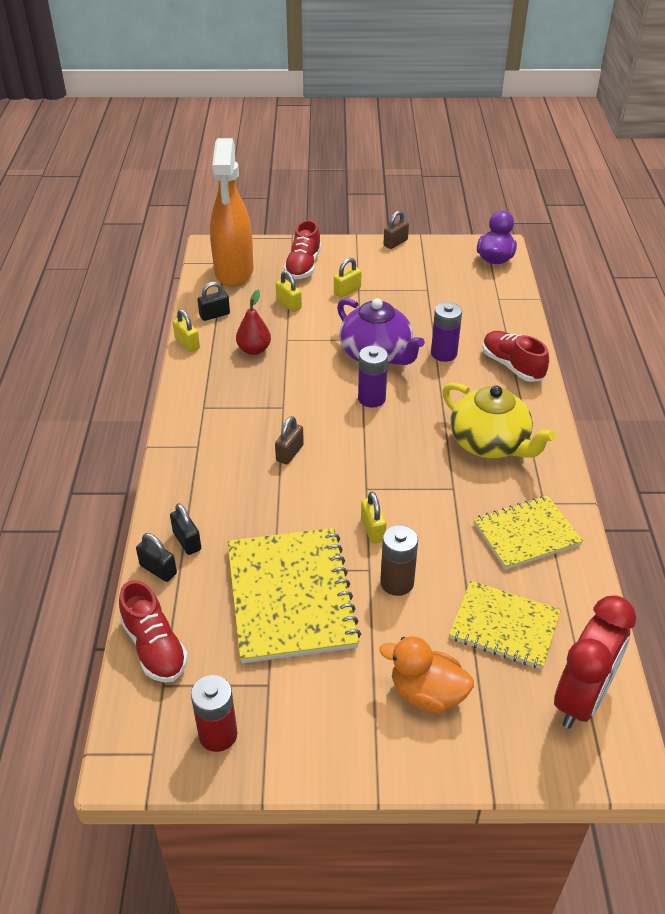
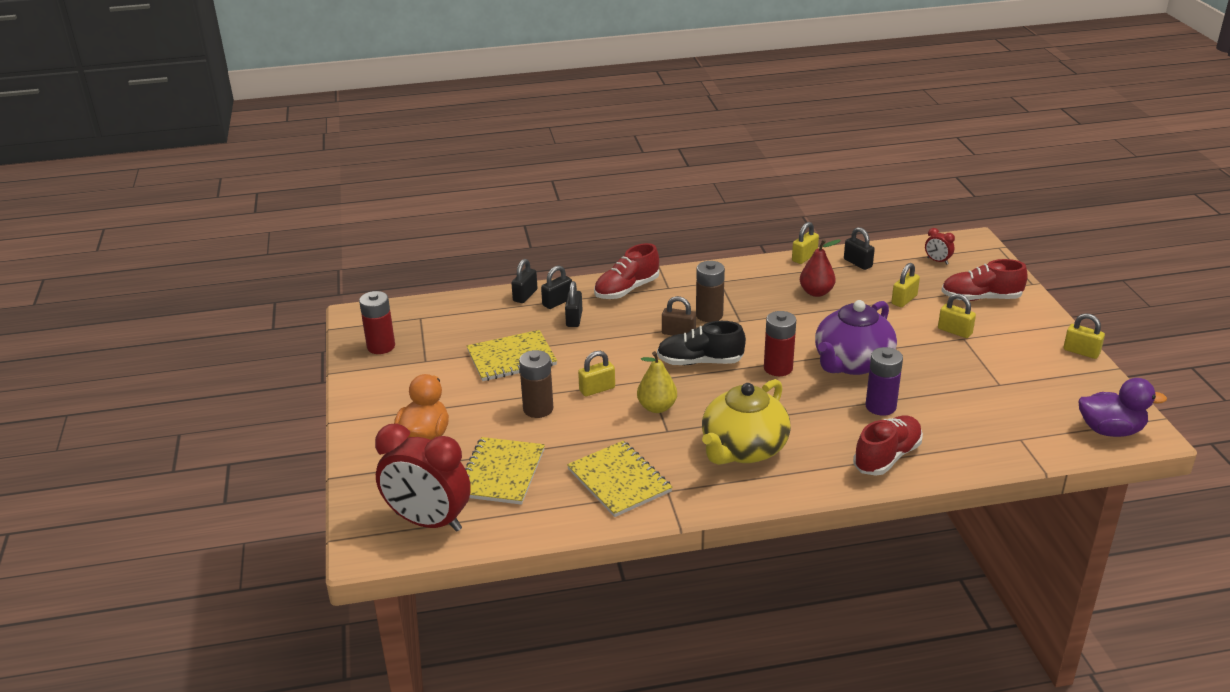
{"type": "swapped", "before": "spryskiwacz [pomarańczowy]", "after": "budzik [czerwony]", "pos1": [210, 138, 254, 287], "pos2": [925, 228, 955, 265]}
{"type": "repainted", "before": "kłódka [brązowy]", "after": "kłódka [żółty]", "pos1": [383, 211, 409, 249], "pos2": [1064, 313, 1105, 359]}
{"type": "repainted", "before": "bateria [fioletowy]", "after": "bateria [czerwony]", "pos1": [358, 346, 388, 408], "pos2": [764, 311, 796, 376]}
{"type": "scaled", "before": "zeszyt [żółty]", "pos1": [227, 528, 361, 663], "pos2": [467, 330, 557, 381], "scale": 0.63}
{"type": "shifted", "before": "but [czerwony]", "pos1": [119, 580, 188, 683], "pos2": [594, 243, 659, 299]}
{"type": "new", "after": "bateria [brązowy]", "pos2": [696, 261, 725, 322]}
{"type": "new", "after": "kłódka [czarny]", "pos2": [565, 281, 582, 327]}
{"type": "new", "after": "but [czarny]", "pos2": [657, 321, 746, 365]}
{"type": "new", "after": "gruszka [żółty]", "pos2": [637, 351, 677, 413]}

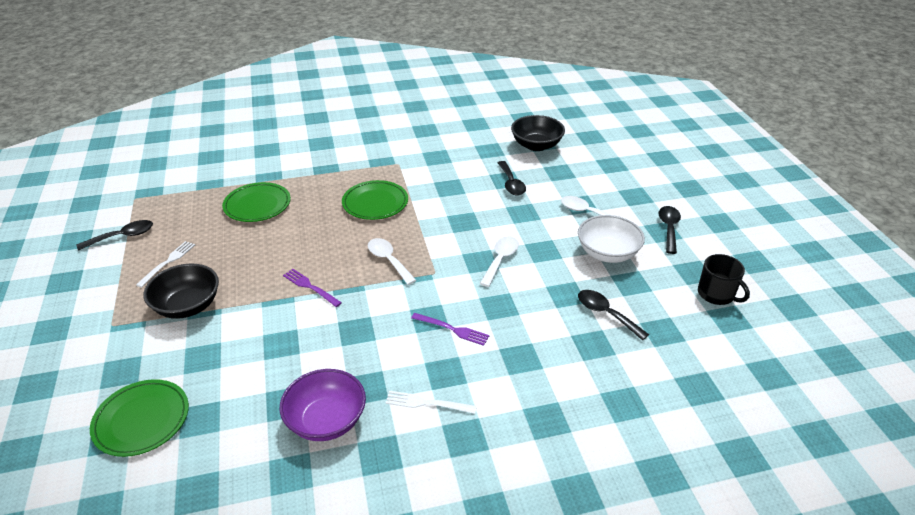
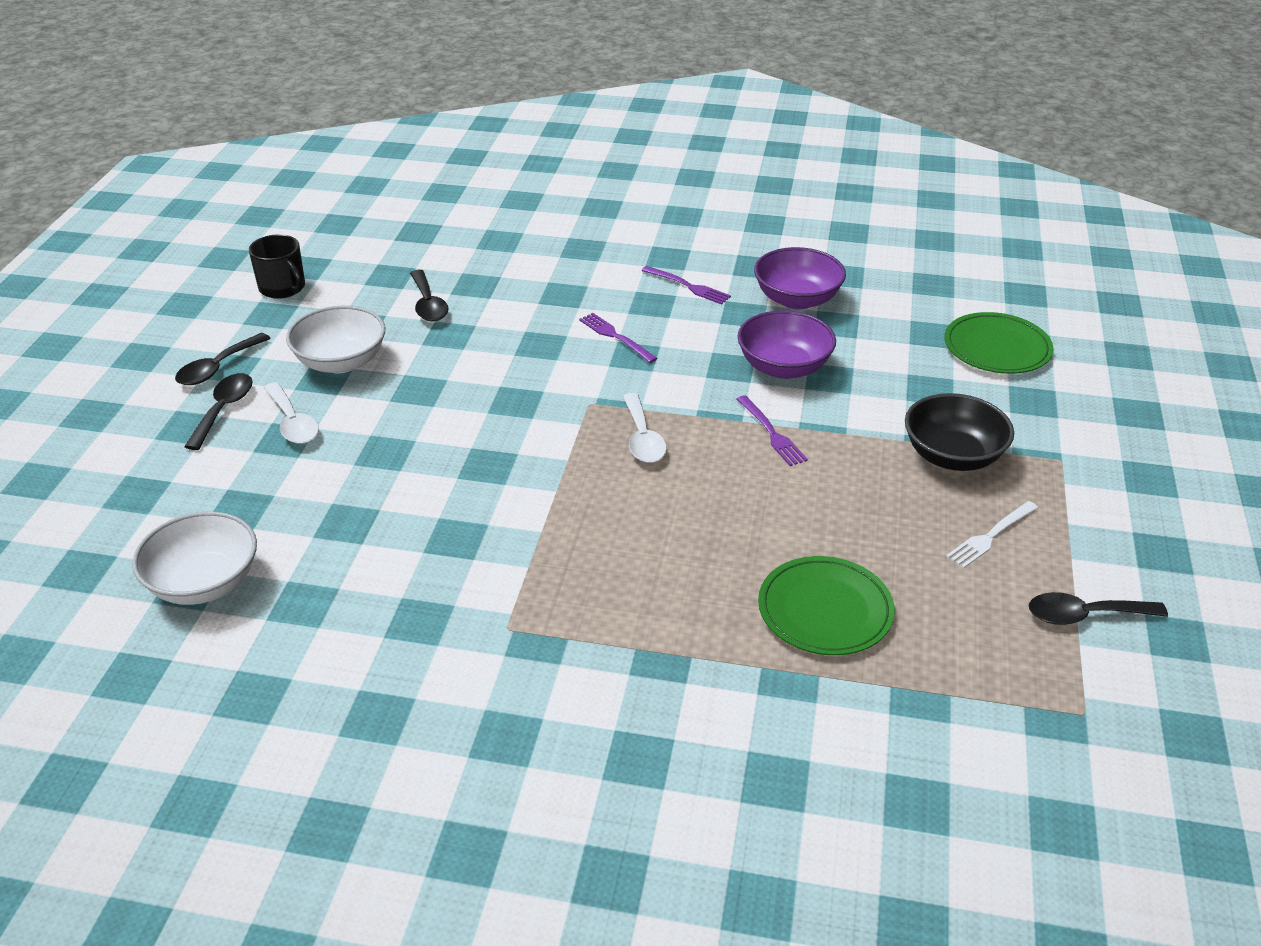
{"type": "repainted", "before": "miska [czarny]", "after": "miska [biały]", "pos1": [511, 115, 565, 151], "pos2": [132, 512, 257, 605]}
{"type": "shifted", "before": "łyżka [czarny]", "pos1": [498, 161, 526, 195], "pos2": [184, 373, 253, 450]}
{"type": "gone", "before": "talerz [zielony]", "pos1": [342, 180, 408, 220]}
{"type": "gone", "before": "łyżka [biały]", "pos1": [480, 236, 519, 287]}
{"type": "rotated", "before": "kubek [czarny]", "pos1": [698, 254, 750, 305], "pos2": [249, 234, 305, 299], "turn": 150}
{"type": "repainted", "before": "widelec [biały]", "after": "widelec [fioletowy]", "pos1": [385, 391, 477, 414], "pos2": [641, 266, 731, 305]}
{"type": "new", "after": "miska [fioletowy]", "pos2": [737, 310, 836, 379]}

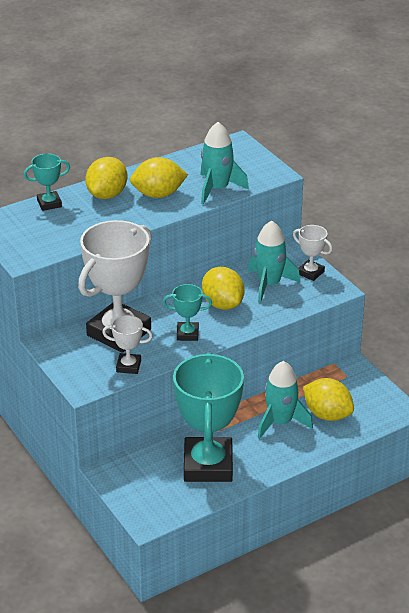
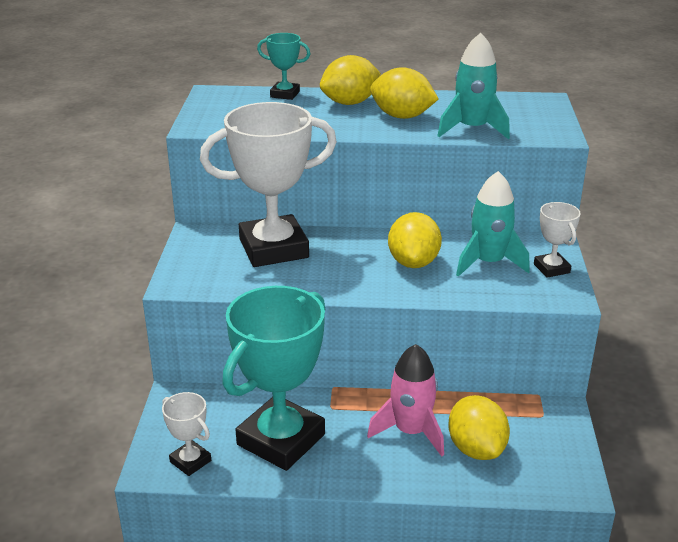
{"type": "gone", "before": "puchar [turkusowy]", "pos1": [163, 284, 212, 341]}
{"type": "shifted", "before": "puchar [biały]", "pos1": [102, 315, 153, 374], "pos2": [162, 392, 211, 476]}
{"type": "repainted", "before": "rakieta [turkusowy]", "after": "rakieta [różowy]", "pos1": [258, 361, 313, 439], "pos2": [367, 344, 444, 457]}

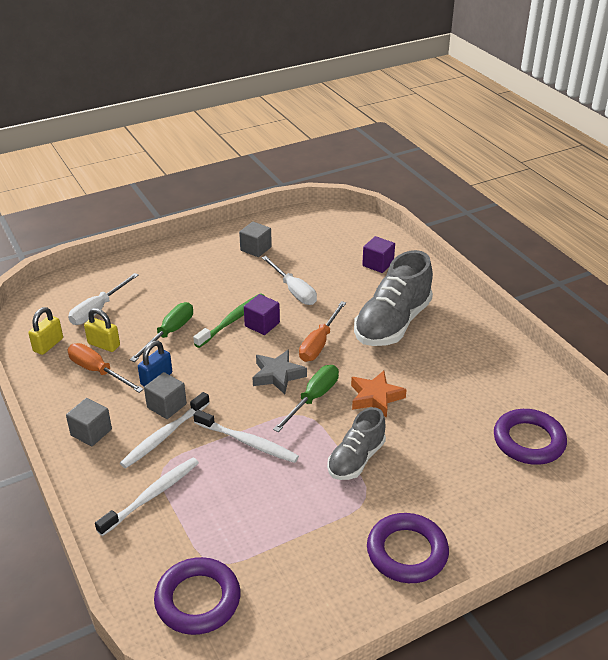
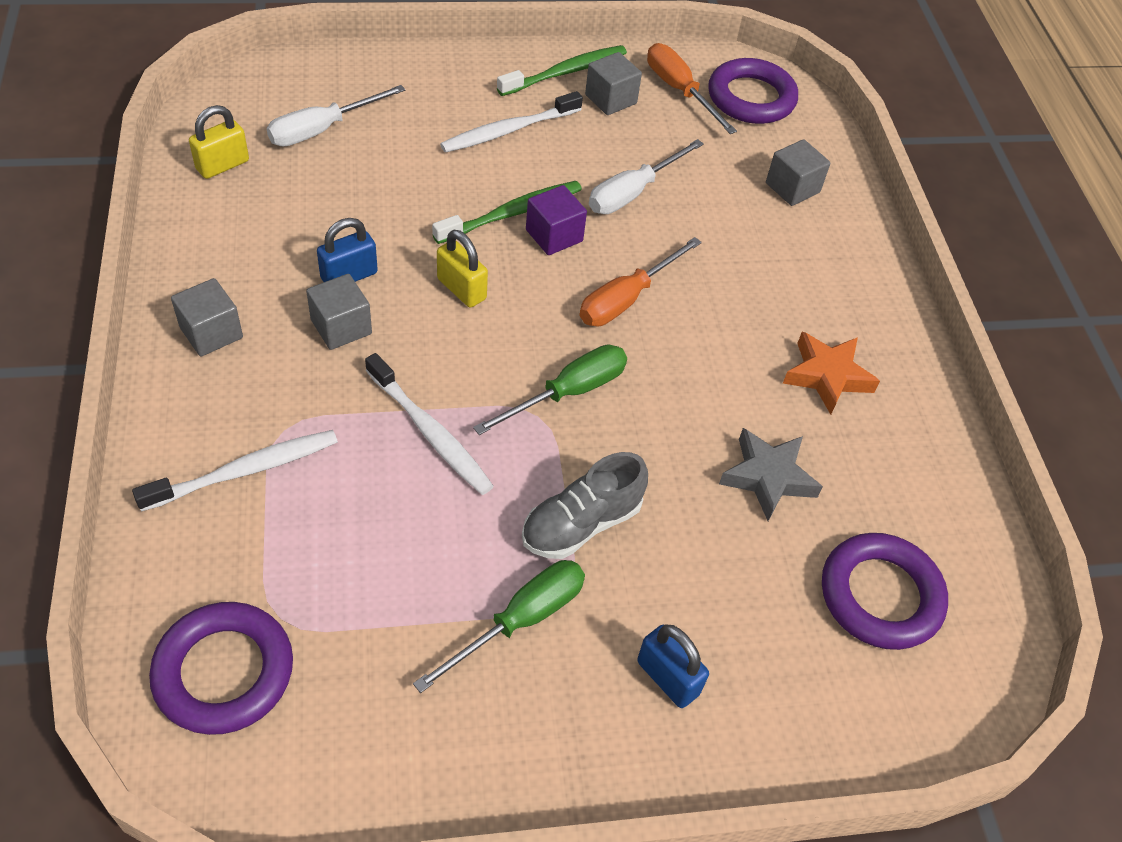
{"type": "repainted", "before": "sześcian [fioletowy]", "after": "sześcian [szary]", "pos1": [362, 236, 395, 273], "pos2": [766, 139, 830, 206]}
{"type": "gone", "before": "but [szary]", "pos1": [354, 250, 433, 346]}
{"type": "rotated", "before": "śrubokręt [biały]", "pos1": [262, 256, 317, 305], "pos2": [589, 139, 704, 214], "turn": 60}
{"type": "shifted", "before": "śrubokręt [zielony]", "pos1": [130, 302, 193, 362], "pos2": [413, 560, 585, 693]}
{"type": "shifted", "before": "kłódka [żółty]", "pos1": [84, 308, 120, 352], "pos2": [437, 230, 488, 308]}
{"type": "shifted", "before": "śrubokręt [pomarańczowy]", "pos1": [67, 343, 144, 393], "pos2": [647, 43, 737, 134]}
{"type": "shifted", "before": "gwiazda [szary]", "pos1": [253, 349, 307, 394], "pos2": [719, 428, 823, 521]}
{"type": "shifted", "before": "gwiazda [pomarańczowy]", "pos1": [351, 371, 407, 418], "pos2": [783, 332, 880, 415]}
{"type": "shifted", "before": "szczoteczka do zębów [biały]", "pos1": [120, 392, 210, 468], "pos2": [440, 91, 583, 153]}
{"type": "shifted", "before": "pierścień [fioletowy]", "pos1": [367, 513, 449, 583], "pos2": [708, 58, 798, 124]}
{"type": "new", "after": "szczoteczka do zębów [zielony]", "pos2": [497, 45, 627, 96]}
{"type": "new", "after": "kłódka [niebieski]", "pos2": [637, 625, 709, 708]}

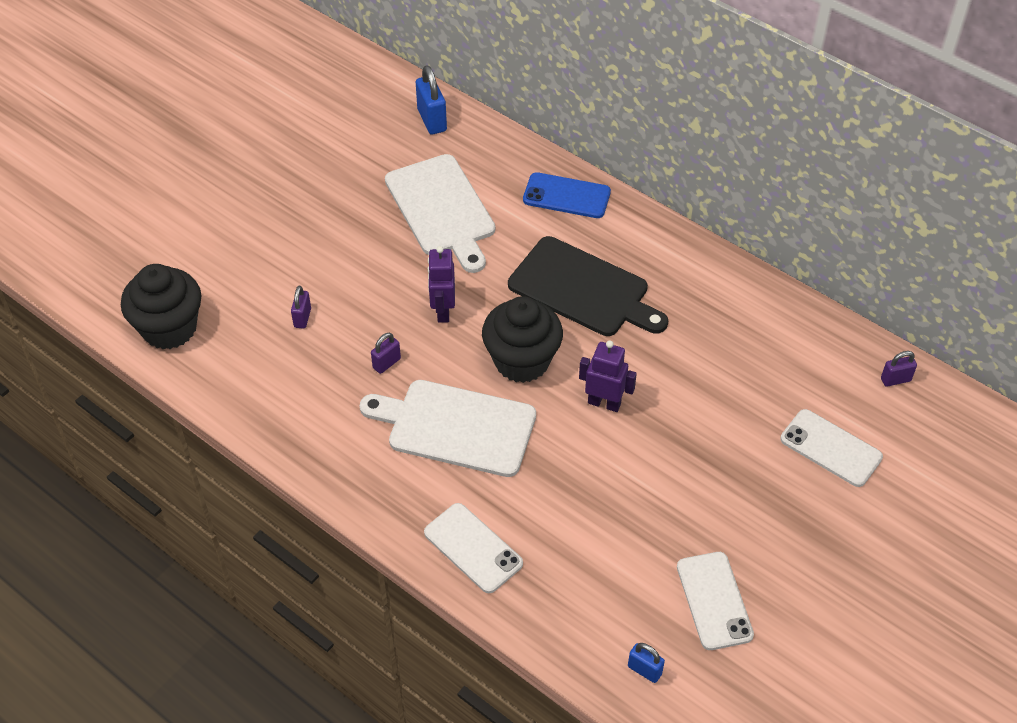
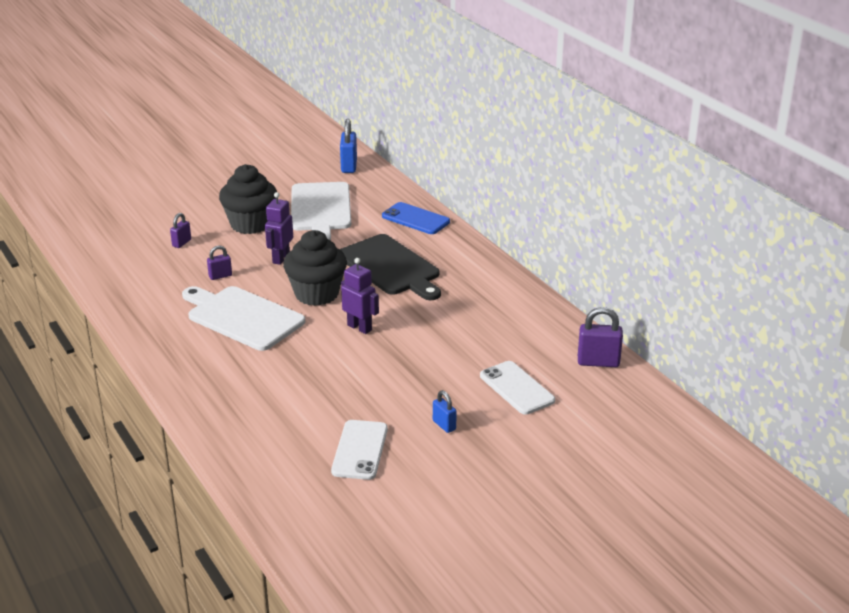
{"type": "shifted", "before": "muffinka [czarny]", "pos1": [121, 264, 201, 349], "pos2": [219, 164, 277, 234]}
{"type": "scaled", "before": "kłódka [fioletowy]", "pos1": [881, 351, 917, 387], "pos2": [578, 307, 623, 367], "scale": 1.68}
{"type": "gone", "before": "telefon [biały]", "pos1": [424, 503, 523, 593]}
{"type": "shifted", "before": "kłódka [niebieski]", "pos1": [628, 643, 665, 683], "pos2": [433, 390, 457, 433]}

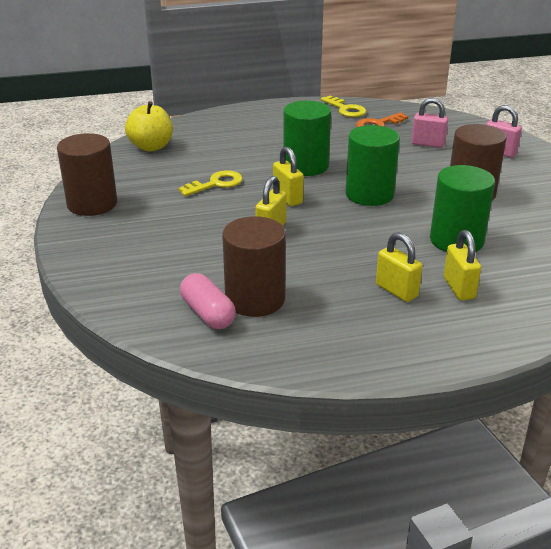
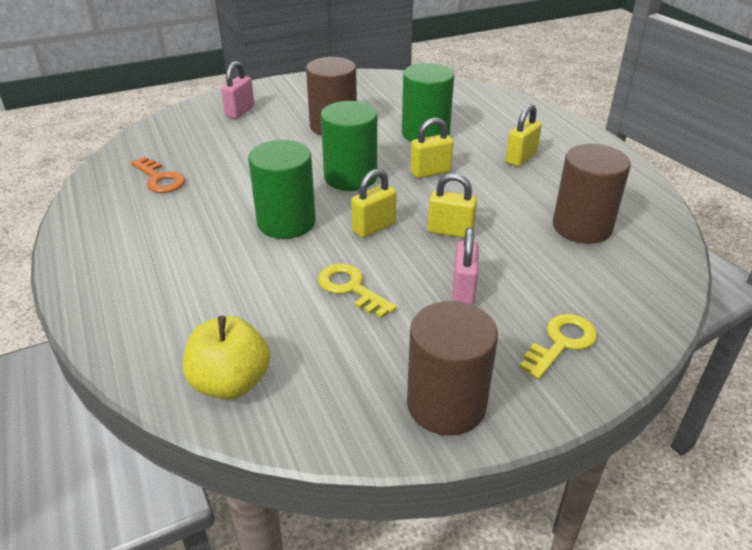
{"type": "shifted", "before": "klucz [żółty]", "pos1": [321, 96, 366, 117], "pos2": [519, 314, 597, 380]}
{"type": "shifted", "before": "kłódka [różowy]", "pos1": [411, 98, 448, 148], "pos2": [452, 228, 479, 305]}
{"type": "shifted", "before": "kłódka [żółty]", "pos1": [444, 230, 481, 300], "pos2": [410, 118, 453, 178]}
{"type": "gone", "before": "kapsułka [różowy]", "pos1": [180, 273, 236, 329]}

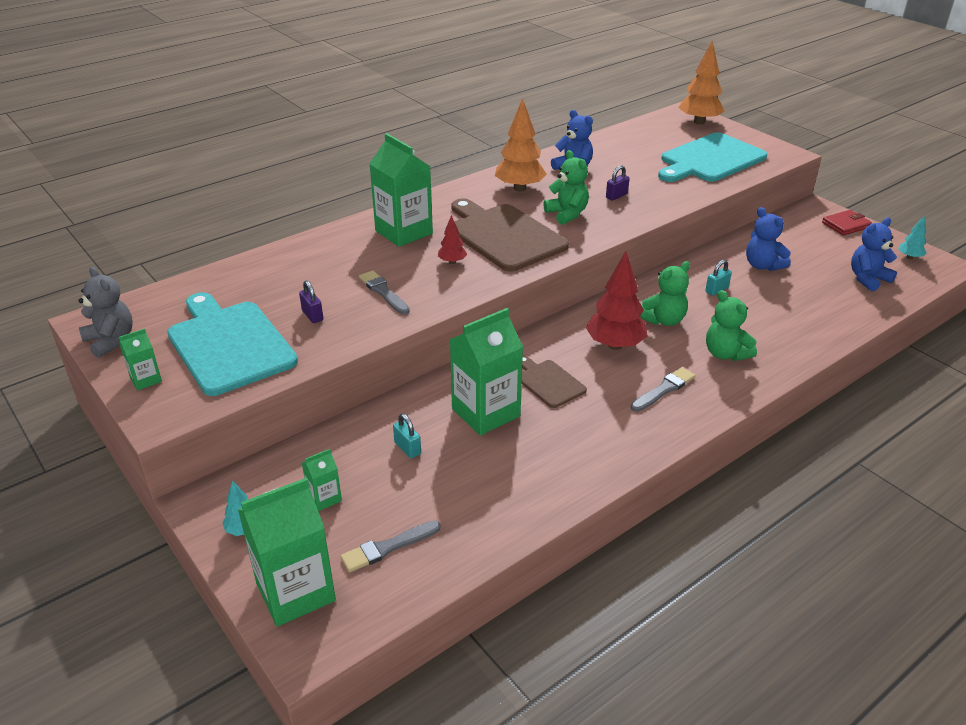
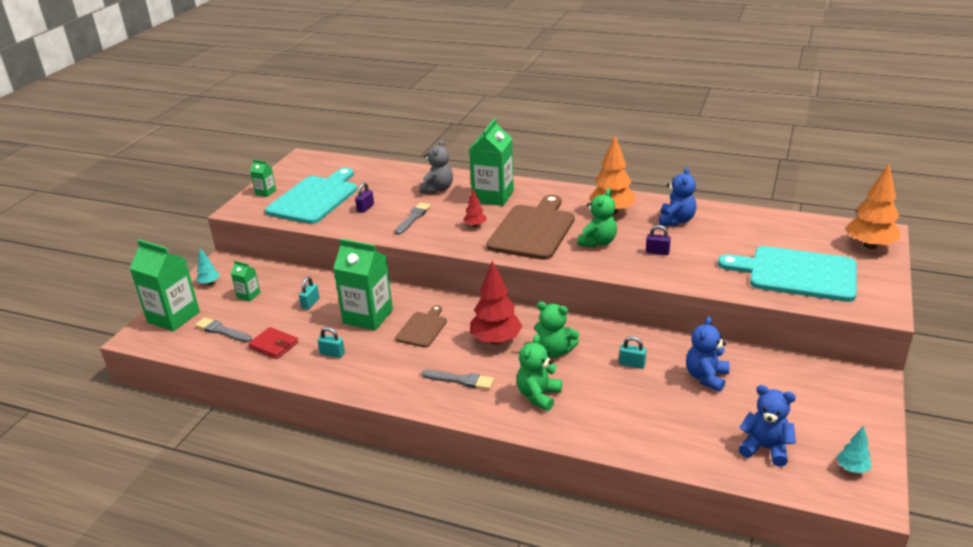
{"type": "shifted", "before": "portfel [czerwony]", "pos1": [822, 210, 872, 236], "pos2": [248, 327, 298, 359]}
{"type": "shifted", "before": "miś [szary]", "pos1": [78, 267, 133, 358], "pos2": [420, 140, 453, 193]}
{"type": "new", "after": "kłódka [turkusowy]", "pos2": [318, 327, 345, 358]}

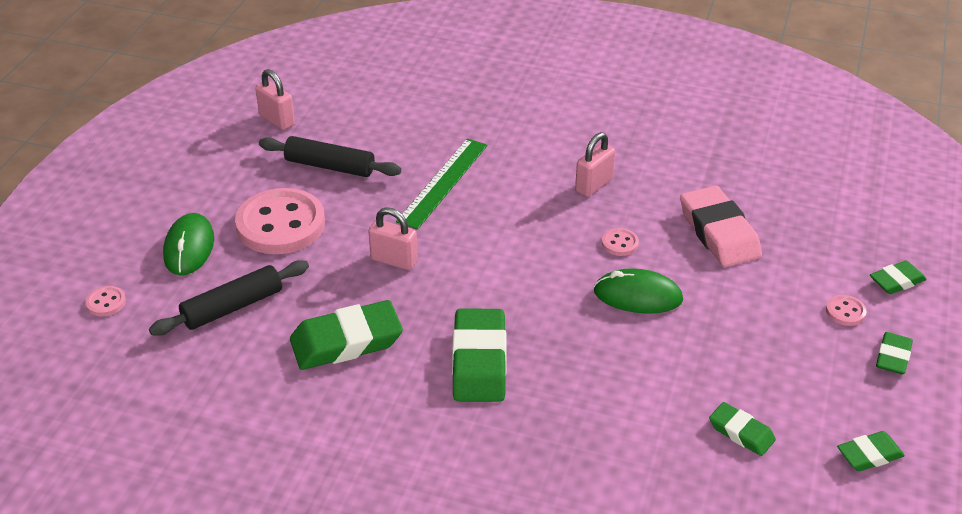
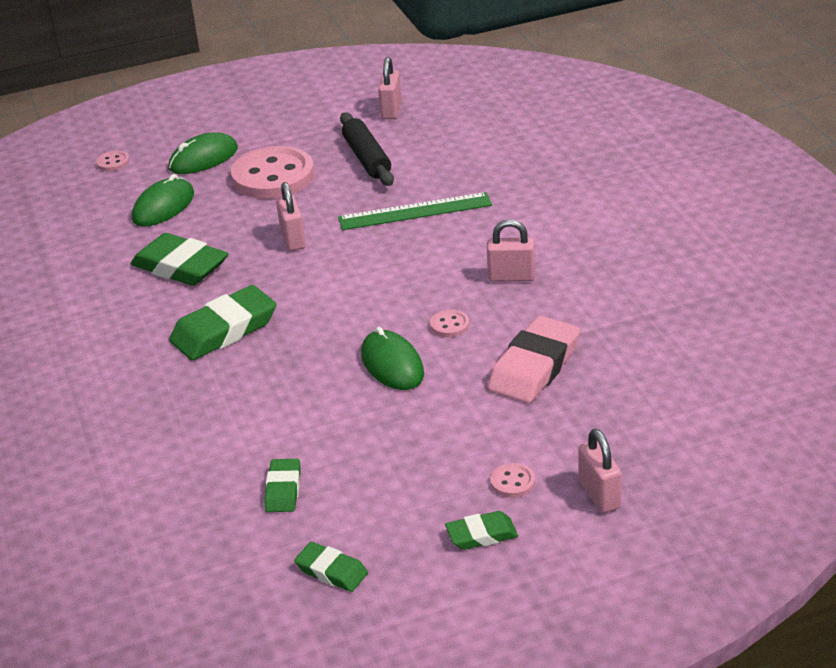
{"type": "swapped", "before": "wałek do ciasta [czarny]", "after": "myszka [zielony]", "pos1": [149, 260, 309, 336], "pos2": [132, 174, 194, 227]}
{"type": "swapped", "before": "gumka do mazania [zielony]", "after": "kłódka [różowy]", "pos1": [870, 260, 927, 294], "pos2": [578, 429, 622, 513]}

